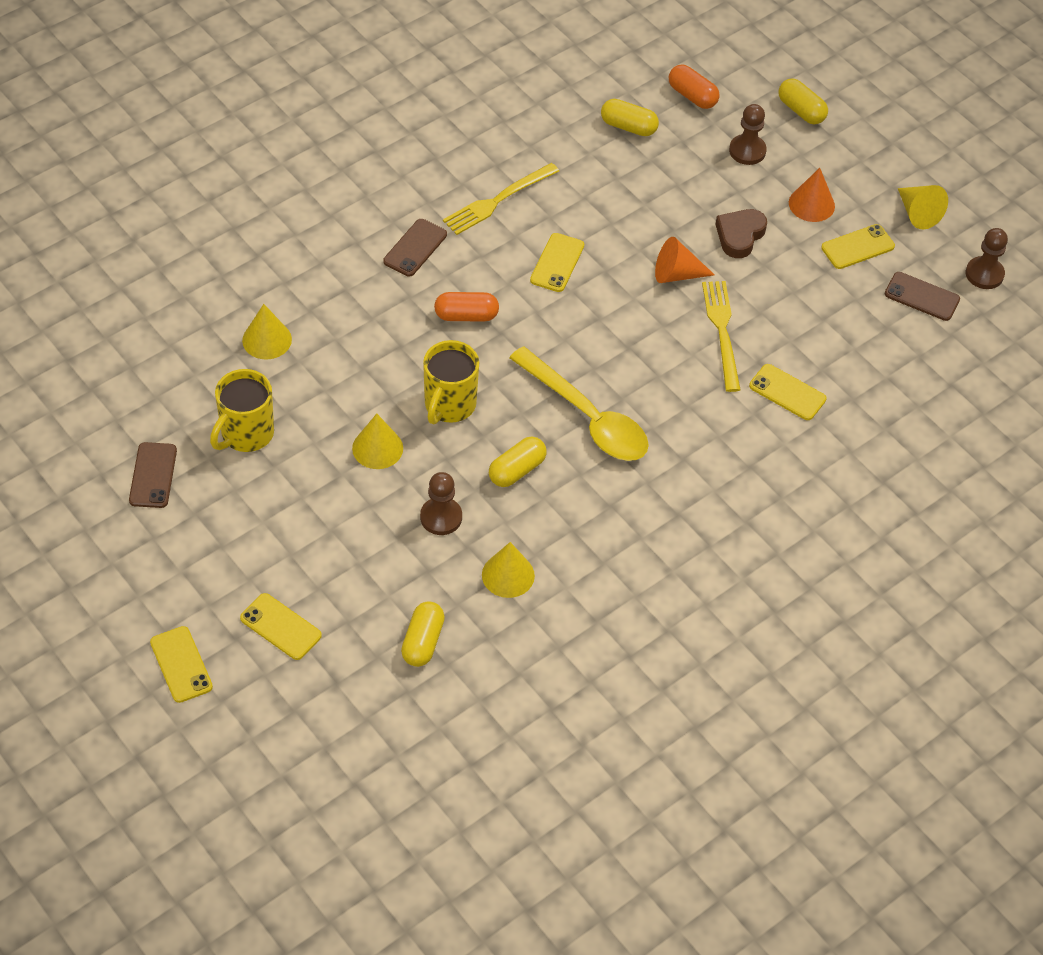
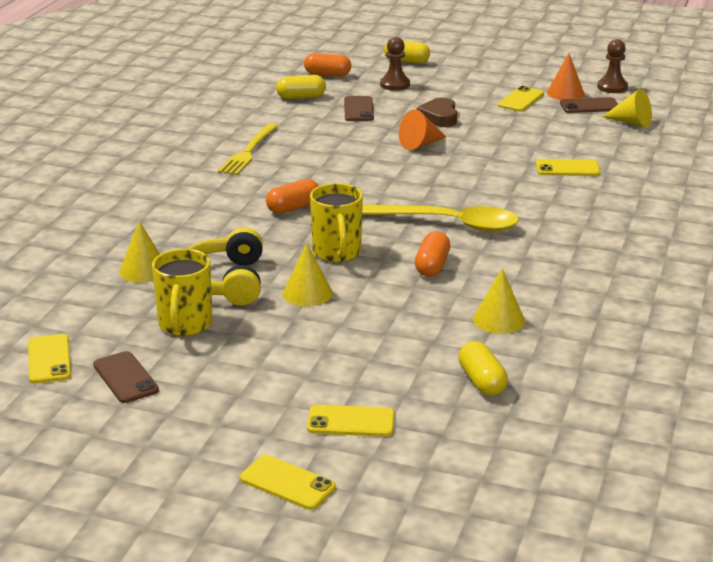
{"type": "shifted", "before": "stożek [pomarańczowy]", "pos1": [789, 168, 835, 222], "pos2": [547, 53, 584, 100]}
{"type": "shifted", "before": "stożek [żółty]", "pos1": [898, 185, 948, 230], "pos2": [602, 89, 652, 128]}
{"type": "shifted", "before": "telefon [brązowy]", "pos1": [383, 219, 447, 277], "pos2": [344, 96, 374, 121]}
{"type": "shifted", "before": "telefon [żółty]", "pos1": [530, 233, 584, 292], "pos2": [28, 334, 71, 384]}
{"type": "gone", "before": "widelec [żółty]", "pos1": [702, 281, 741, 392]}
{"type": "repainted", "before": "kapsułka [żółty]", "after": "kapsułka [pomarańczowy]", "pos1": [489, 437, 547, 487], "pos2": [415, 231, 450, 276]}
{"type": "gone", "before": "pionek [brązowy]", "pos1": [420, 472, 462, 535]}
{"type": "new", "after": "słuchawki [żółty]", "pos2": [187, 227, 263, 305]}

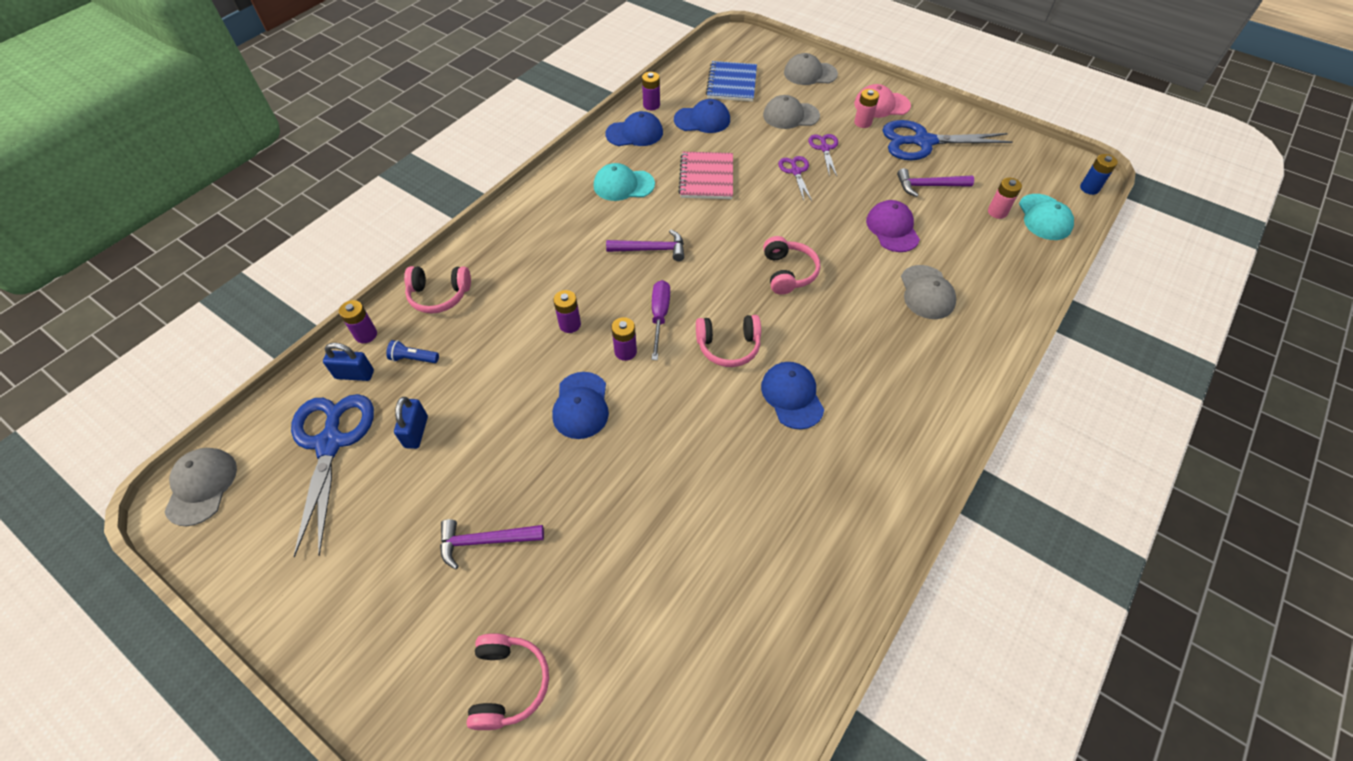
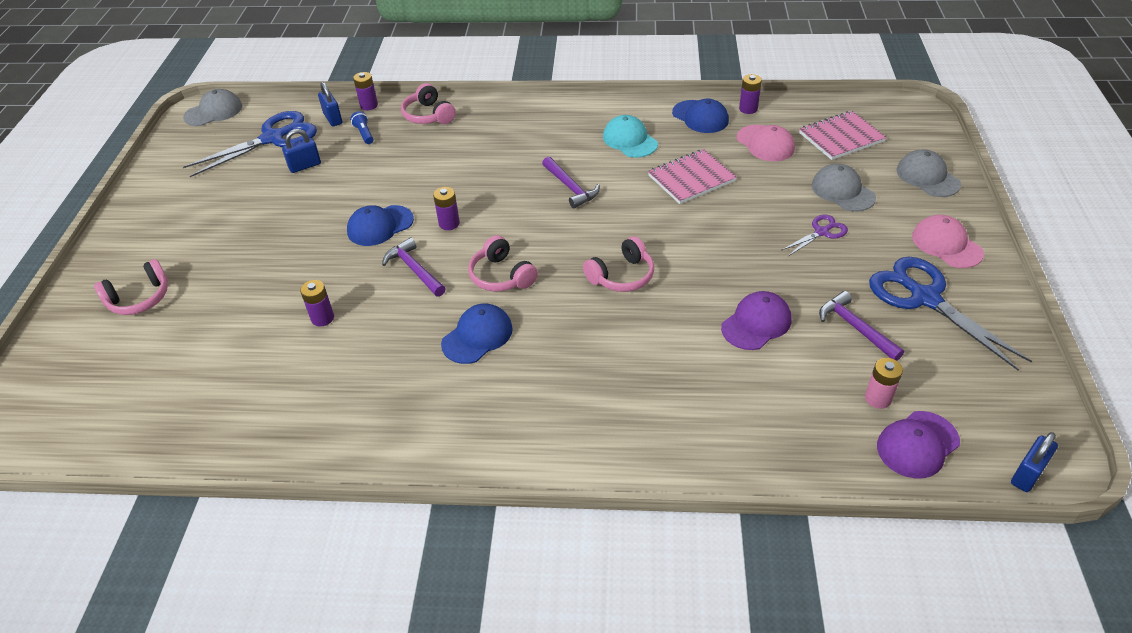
{"type": "repainted", "before": "zeszyt [niebieski]", "after": "zeszyt [różowy]", "pos1": [706, 61, 757, 101], "pos2": [799, 111, 887, 160]}
{"type": "gone", "before": "bateria [różowy]", "pos1": [854, 89, 879, 128]}
{"type": "repainted", "before": "czapka [niebieski]", "after": "czapka [różowy]", "pos1": [674, 99, 730, 133], "pos2": [737, 125, 795, 161]}
{"type": "swapped", "before": "bateria [niebieski]", "after": "kłódka [niebieski]", "pos1": [1080, 154, 1118, 195], "pos2": [1011, 432, 1058, 492]}
{"type": "gone", "before": "nożyczki [fioletowy]", "pos1": [778, 156, 812, 201]}
{"type": "repainted", "before": "czapka [turkusowy]", "after": "czapka [fioletowy]", "pos1": [1019, 194, 1074, 240], "pos2": [877, 411, 960, 479]}
{"type": "gone", "before": "czapka [szary]", "pos1": [901, 265, 956, 319]}
{"type": "gone", "before": "śrubokręt [fioletowy]", "pos1": [652, 280, 670, 360]}
{"type": "shifted", "before": "bateria [fioletowy]", "pos1": [553, 290, 581, 333], "pos2": [300, 280, 334, 326]}
{"type": "shifted", "before": "młotek [fioletowy]", "pos1": [440, 519, 544, 569], "pos2": [382, 238, 446, 297]}

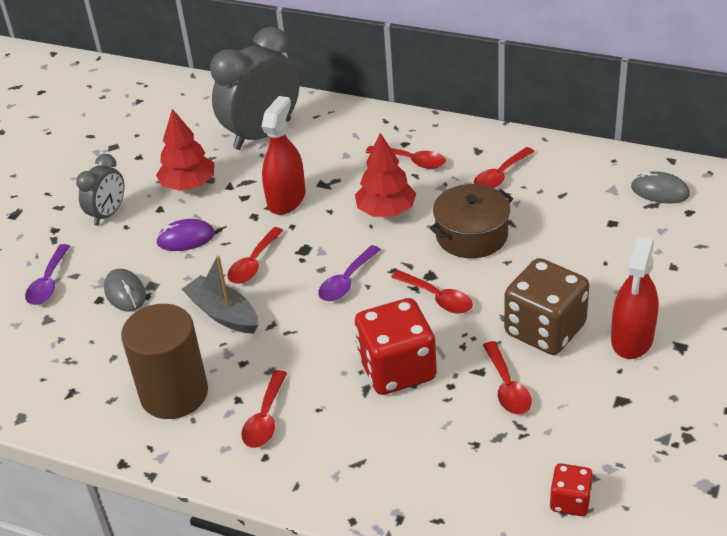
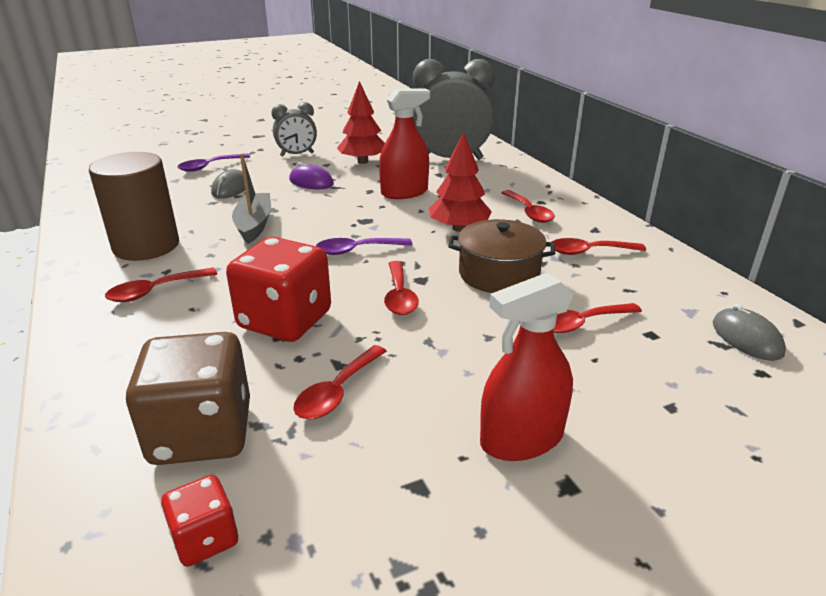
{"type": "shifted", "before": "łyżka [czerwony]", "pos1": [227, 227, 284, 284], "pos2": [553, 303, 642, 333]}
{"type": "shifted", "before": "kostka do gry [brązowy]", "pos1": [504, 258, 589, 355], "pos2": [126, 332, 250, 465]}

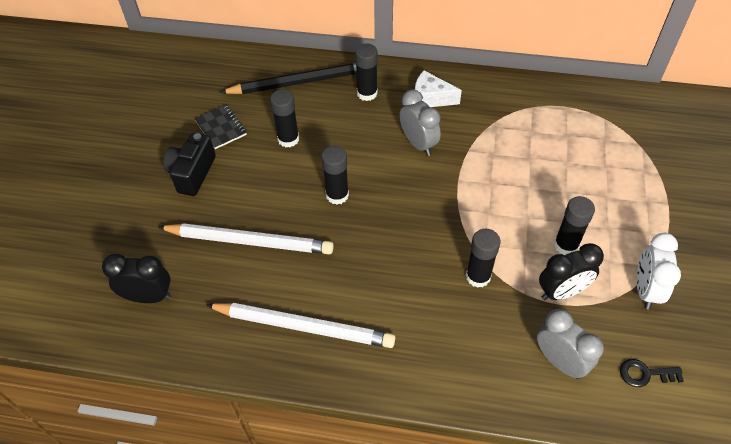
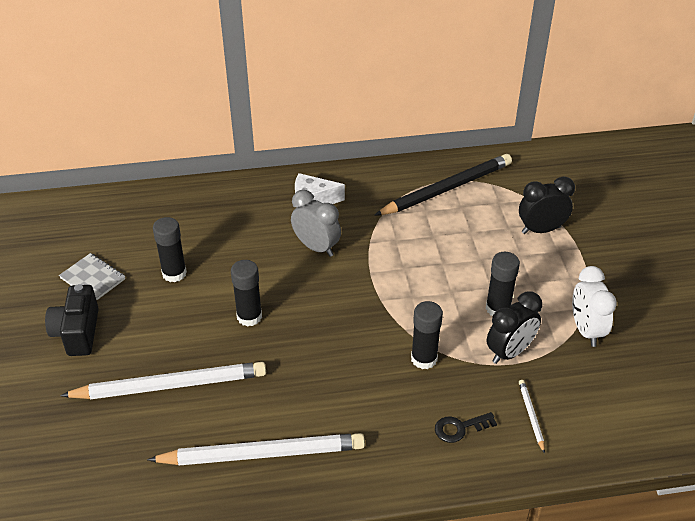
{"type": "gone", "before": "klej w sztyfcie [czarny]", "pos1": [355, 43, 378, 101]}
{"type": "shifted", "before": "ołówek [czarny]", "pos1": [220, 63, 357, 94], "pos2": [374, 154, 512, 216]}
{"type": "repainted", "before": "zeszyt [czarny]", "after": "zeszyt [szary]", "pos1": [195, 105, 247, 149], "pos2": [59, 253, 125, 301]}
{"type": "shifted", "before": "budzik [czarny]", "pos1": [102, 254, 171, 303], "pos2": [519, 176, 575, 234]}
{"type": "swapped", "before": "budzik [szary]", "after": "ołówek [biały]", "pos1": [537, 309, 604, 379], "pos2": [519, 380, 545, 454]}
{"type": "shifted", "before": "klucz [czarny]", "pos1": [620, 359, 684, 387], "pos2": [435, 412, 497, 443]}

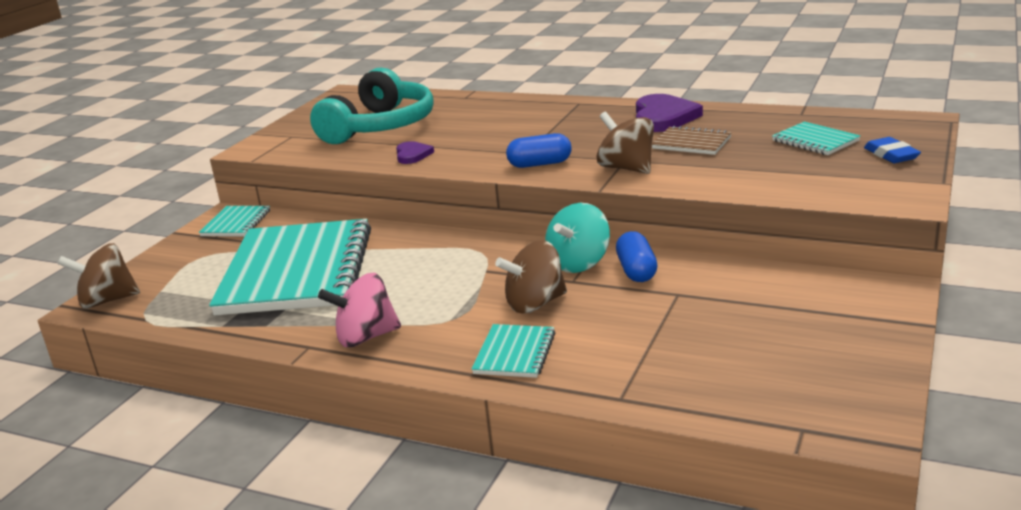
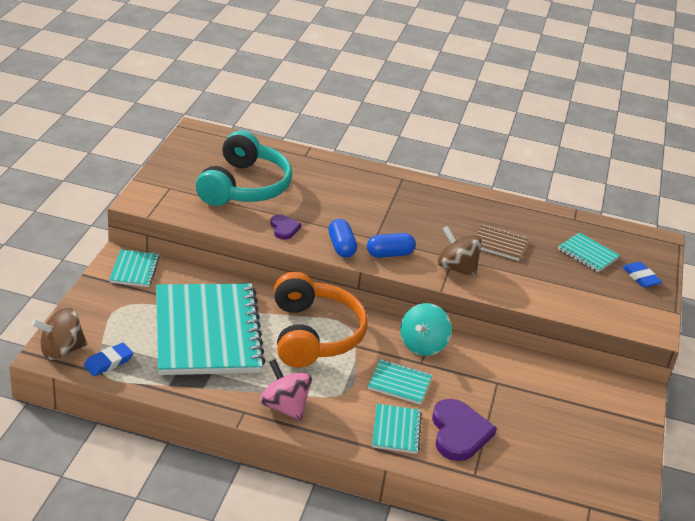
{"type": "shifted", "before": "serce [fioletowy]", "pos1": [636, 94, 703, 132], "pos2": [432, 399, 497, 461]}
{"type": "shifted", "before": "kapsułka [niebieski]", "pos1": [616, 231, 657, 282], "pos2": [328, 219, 357, 258]}
{"type": "swapped", "before": "bączek [brązowy]", "after": "zeszyt [turkusowy]", "pos1": [495, 240, 567, 313], "pos2": [368, 359, 432, 405]}
{"type": "rotated", "before": "bączek [różowy]", "pos1": [318, 273, 401, 347], "pos2": [260, 359, 312, 421], "turn": 75}
{"type": "new", "after": "słuchawki [pomarańczowy]", "pos2": [274, 272, 368, 368]}
{"type": "new", "after": "gumka do mazania [niebieski]", "pos2": [84, 343, 133, 376]}

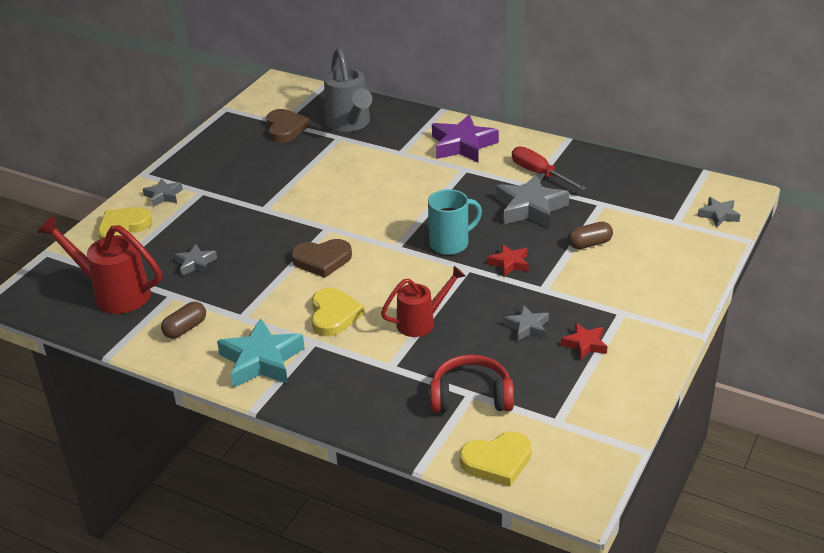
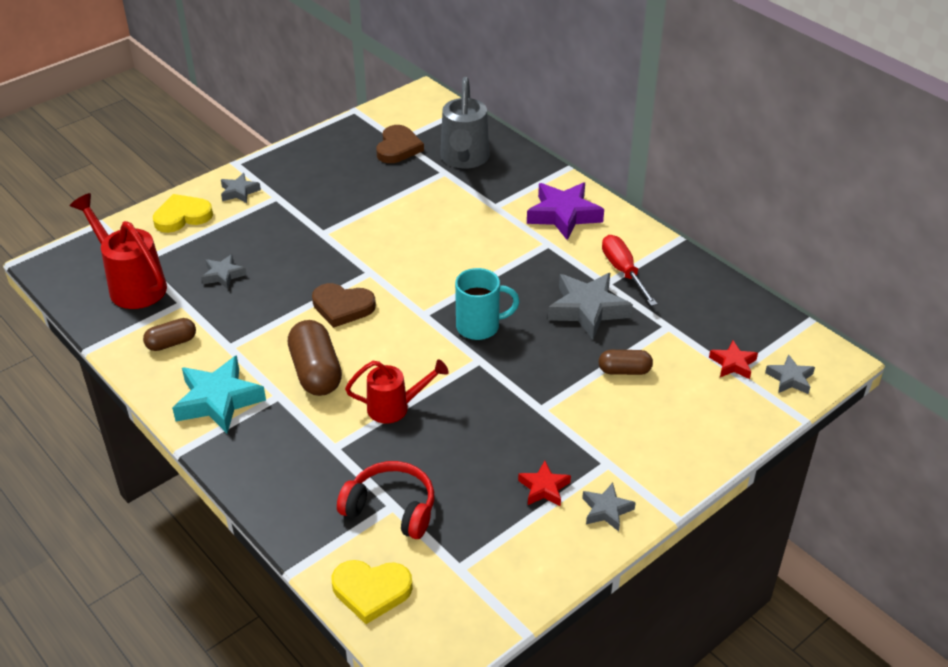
{"type": "shifted", "before": "gwiazda [czerwony]", "pos1": [487, 244, 529, 277], "pos2": [709, 340, 758, 379]}
{"type": "swapped", "before": "serce [żółty]", "after": "kapsułka [brązowy]", "pos1": [312, 288, 365, 336], "pos2": [288, 320, 342, 396]}
{"type": "shifted", "before": "gwiazda [szary]", "pos1": [504, 305, 549, 341], "pos2": [582, 483, 636, 531]}

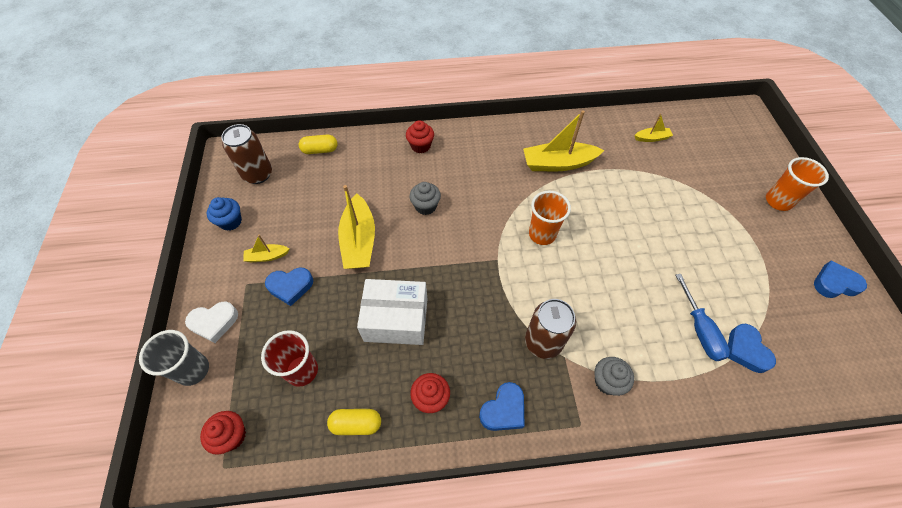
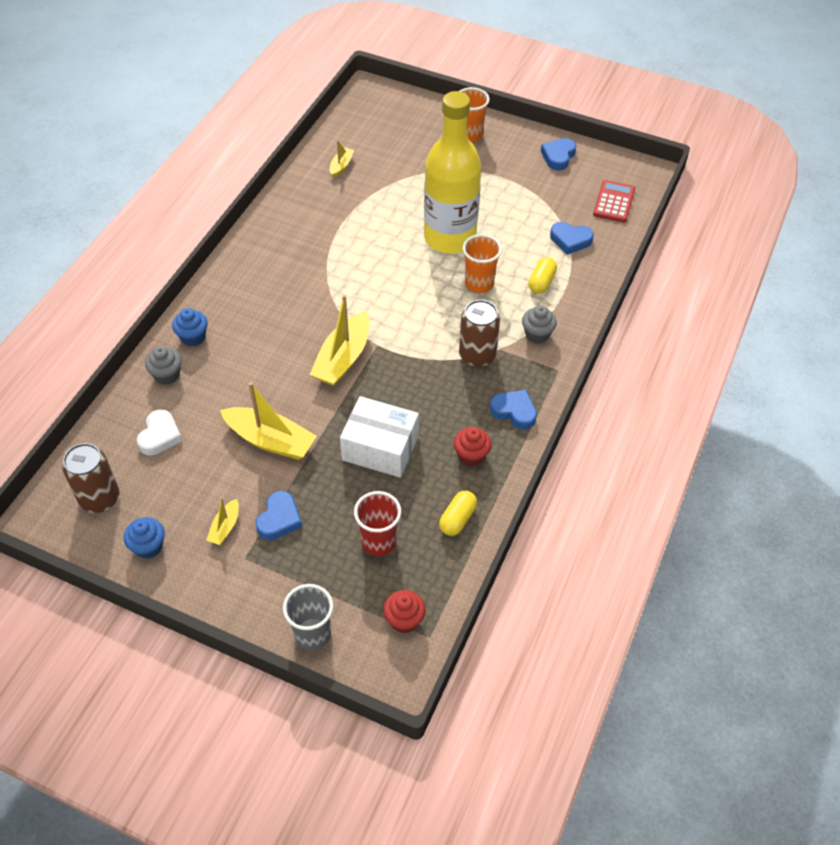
{"type": "shifted", "before": "łódka [żółty]", "pos1": [523, 110, 604, 171], "pos2": [310, 295, 369, 386]}
{"type": "repainted", "before": "muffinka [czerwony]", "after": "muffinka [niebieski]", "pos1": [406, 120, 434, 153], "pos2": [172, 308, 208, 347]}
{"type": "shifted", "before": "kapsułka [żółty]", "pos1": [299, 135, 337, 154], "pos2": [528, 257, 557, 294]}
{"type": "shifted", "before": "muffinka [szary]", "pos1": [409, 182, 441, 215], "pos2": [145, 346, 182, 385]}
{"type": "shifted", "before": "szklanka [pomarańczowy]", "pos1": [529, 191, 571, 245], "pos2": [463, 234, 502, 293]}
{"type": "gone", "before": "śrubokręt [niebieski]", "pos1": [676, 274, 730, 361]}
{"type": "rotated", "before": "pudełko [biały]", "pos1": [357, 279, 428, 345], "pos2": [340, 396, 419, 478], "turn": 75}
{"type": "shifted", "before": "serce [biały]", "pos1": [185, 302, 238, 343], "pos2": [137, 409, 182, 455]}
{"type": "rotated", "before": "serce [niebieski]", "pos1": [479, 382, 524, 431], "pos2": [490, 390, 537, 430], "turn": -45}
{"type": "new", "after": "butelka [żółty]", "pos2": [424, 91, 481, 254]}
{"type": "new", "after": "kalkulator [czerwony]", "pos2": [593, 180, 635, 223]}

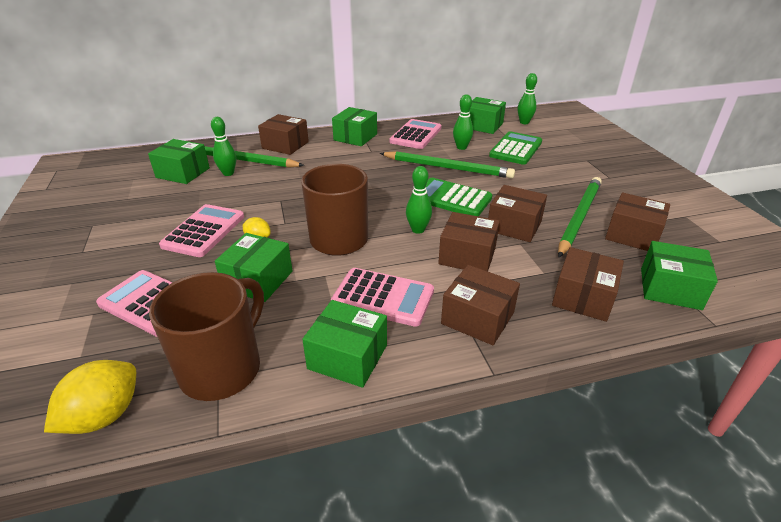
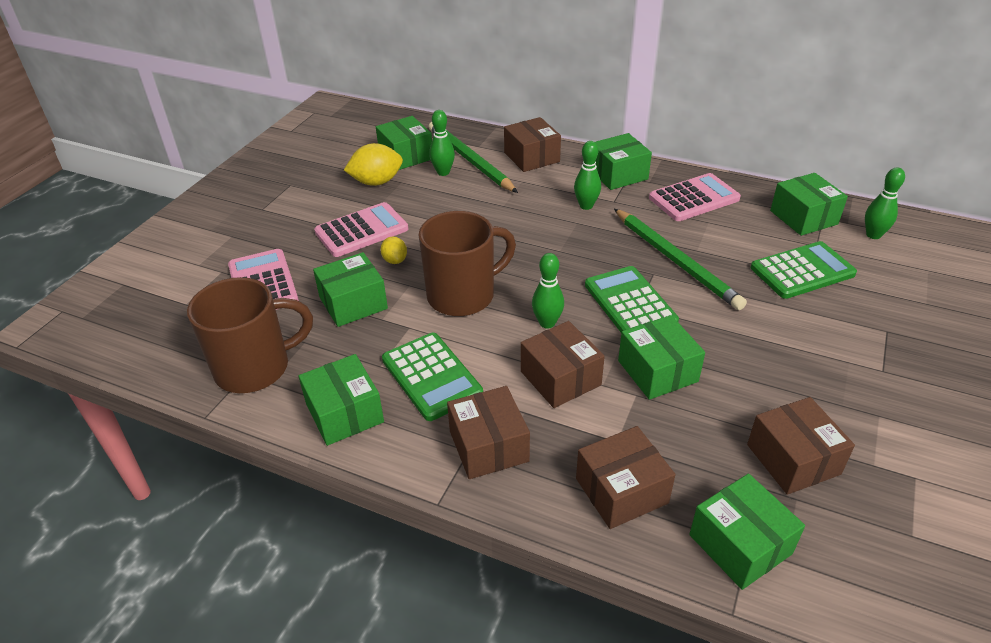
{"type": "shifted", "before": "kręgiel [zielony]", "pos1": [453, 94, 473, 150], "pos2": [574, 141, 601, 210]}
{"type": "gone", "before": "ołówek [zielony]", "pos1": [558, 177, 602, 257]}
{"type": "repainted", "before": "pudełko [brązowy]", "after": "pudełko [zielony]", "pos1": [488, 185, 547, 242], "pos2": [618, 315, 705, 400]}
{"type": "repainted", "before": "kalkulator [różowy]", "after": "kalkulator [zielony]", "pos1": [331, 268, 434, 327], "pos2": [382, 333, 483, 421]}
{"type": "shifted", "before": "cytryna [żółty]", "pos1": [44, 360, 136, 434], "pos2": [344, 143, 403, 186]}

